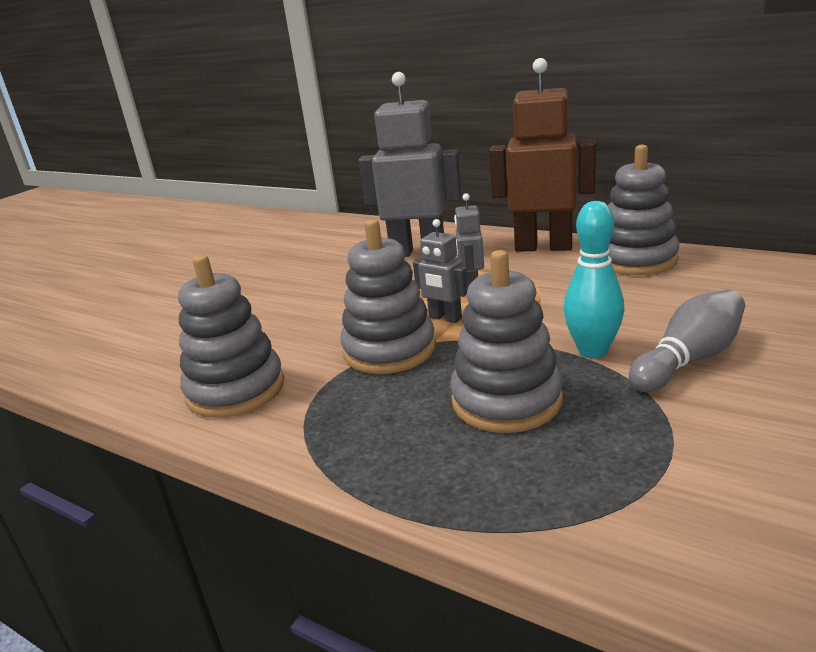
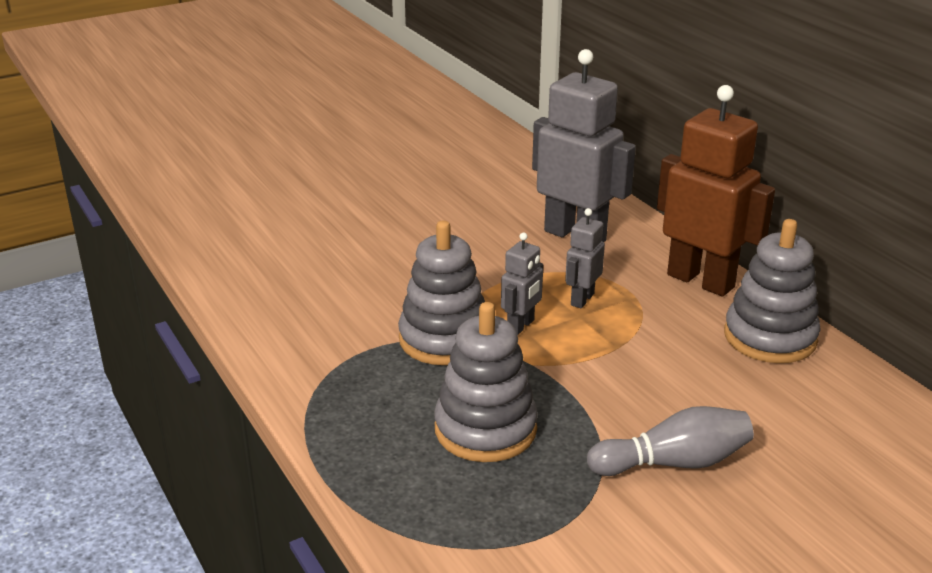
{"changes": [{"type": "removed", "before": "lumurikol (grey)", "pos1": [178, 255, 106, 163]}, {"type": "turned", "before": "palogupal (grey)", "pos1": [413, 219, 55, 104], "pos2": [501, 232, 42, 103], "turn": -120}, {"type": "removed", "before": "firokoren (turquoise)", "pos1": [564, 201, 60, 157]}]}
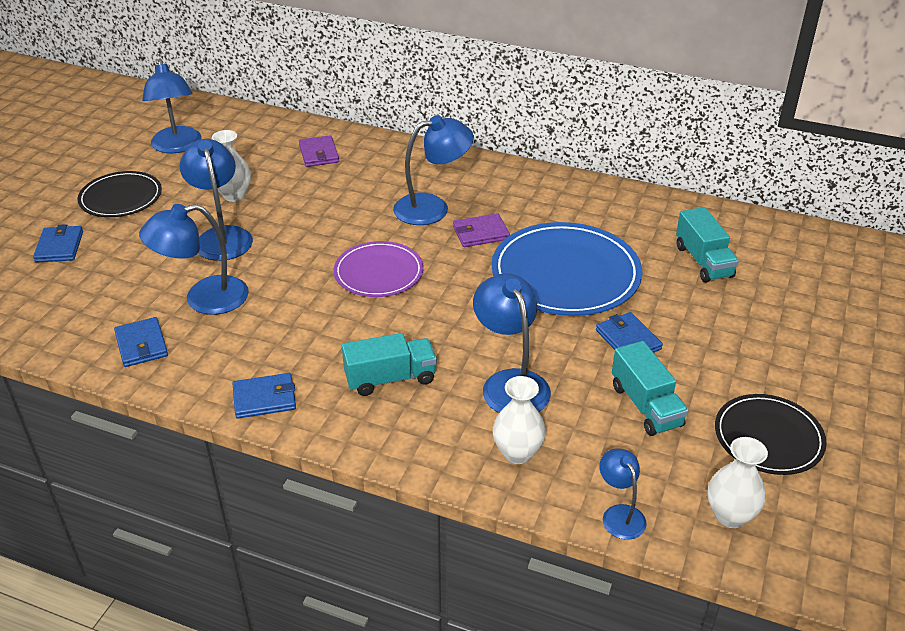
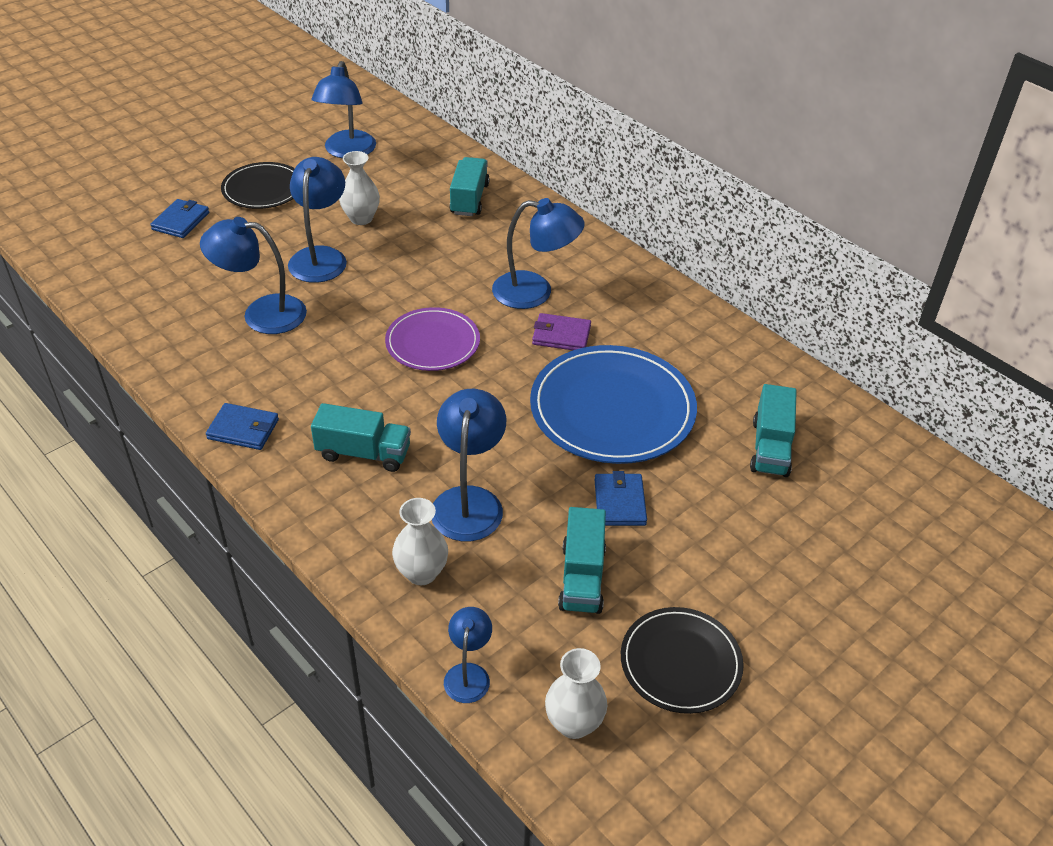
{"changes": [{"type": "removed", "before": "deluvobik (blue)", "pos1": [114, 317, 54, 50]}, {"type": "replaced", "before": "deluvobik (purple)", "after": "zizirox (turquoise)", "pos1": [299, 135, 40, 32], "pos2": [450, 157, 40, 59]}]}
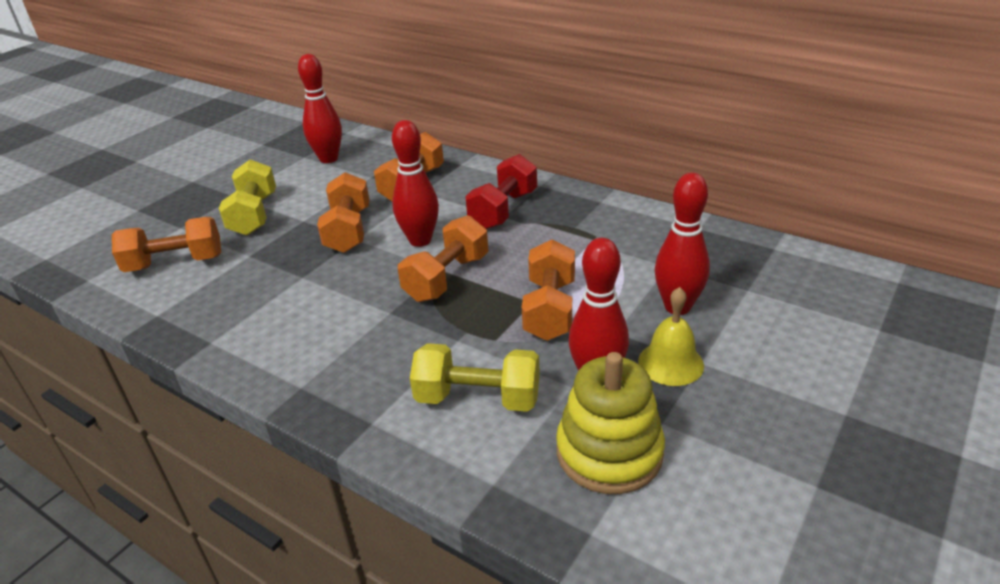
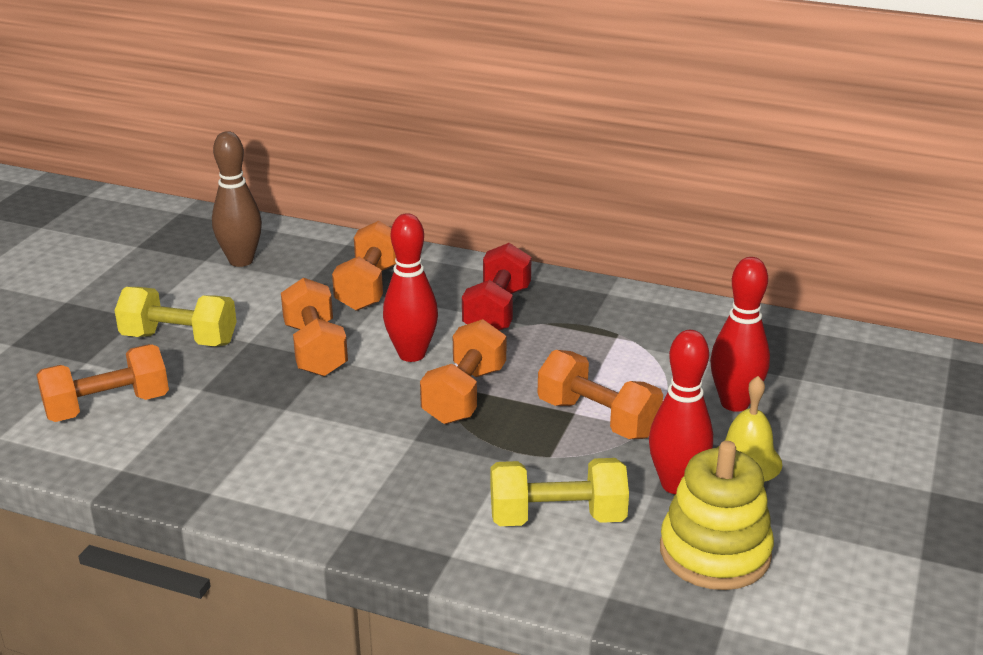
{"changes": [{"type": "turned", "before": "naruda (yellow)", "pos1": [219, 159, 57, 77], "pos2": [114, 287, 123, 59], "turn": -60}, {"type": "recoloured", "before": "firokoren (red)", "after": "firokoren (brown)", "pos1": [298, 54, 44, 109], "pos2": [212, 131, 50, 136]}, {"type": "turned", "before": "naruda (orange)", "pos1": [522, 239, 53, 102], "pos2": [538, 350, 125, 89], "turn": -45}]}
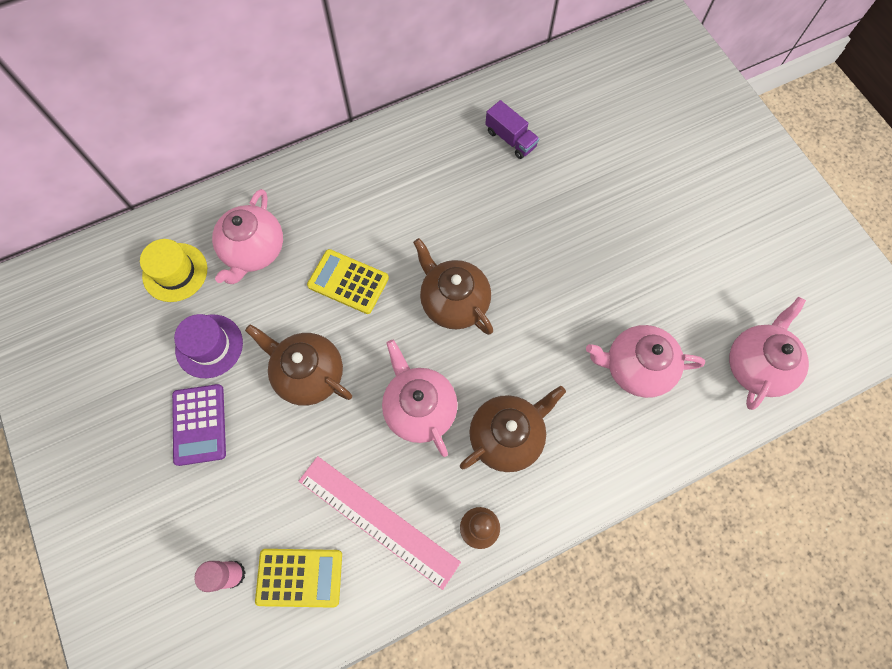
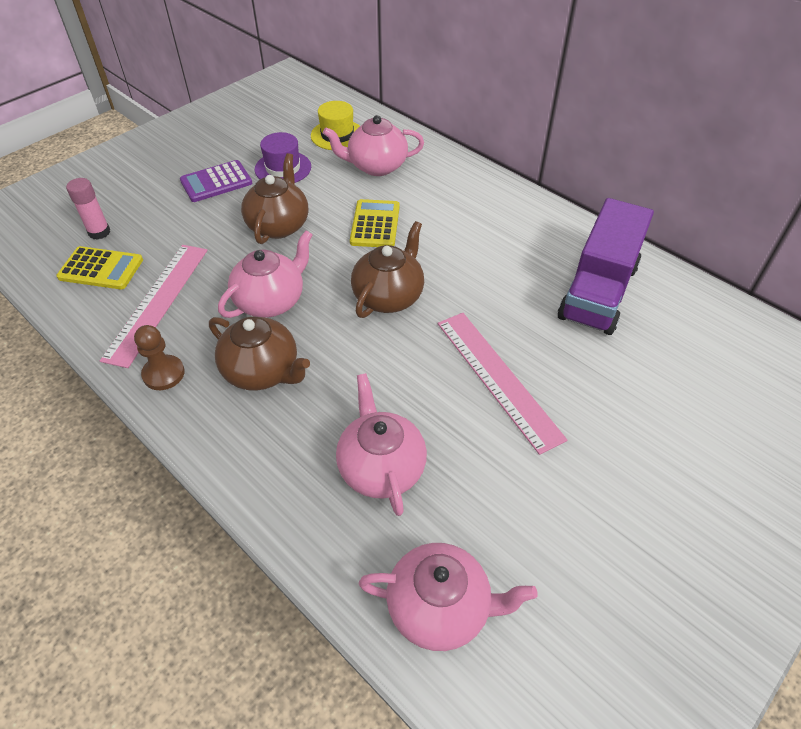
{"changes": [{"type": "turned", "before": "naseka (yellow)", "pos1": [255, 549, 87, 59], "pos2": [56, 246, 87, 43], "turn": -60}, {"type": "resized", "before": "zizirox (purple)", "pos1": [485, 100, 54, 59], "pos2": [558, 198, 96, 137], "scale": 2.1}, {"type": "added", "after": "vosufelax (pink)", "pos2": [438, 313, 129, 142]}]}
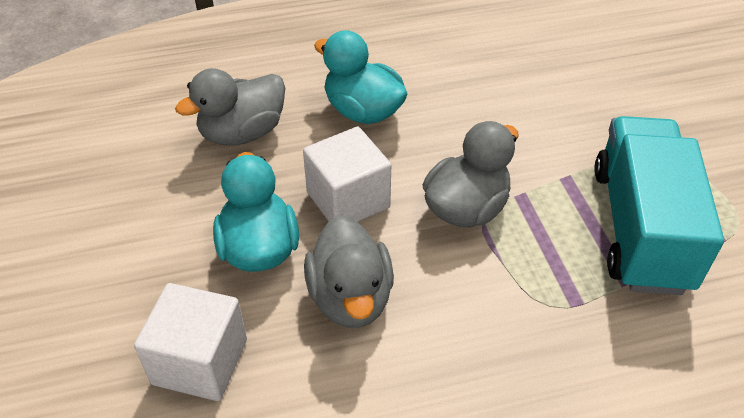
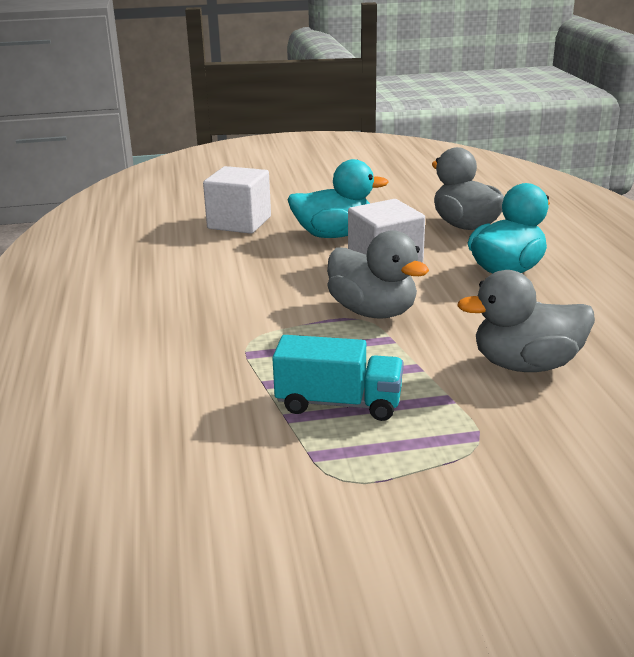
{"changes": [{"type": "moved", "before": "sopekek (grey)", "pos1": [304, 215, 90, 113], "pos2": [457, 270, 138, 102]}, {"type": "resized", "before": "zizirox (turquoise)", "pos1": [594, 116, 130, 179], "pos2": [272, 335, 132, 86], "scale": 0.58}]}
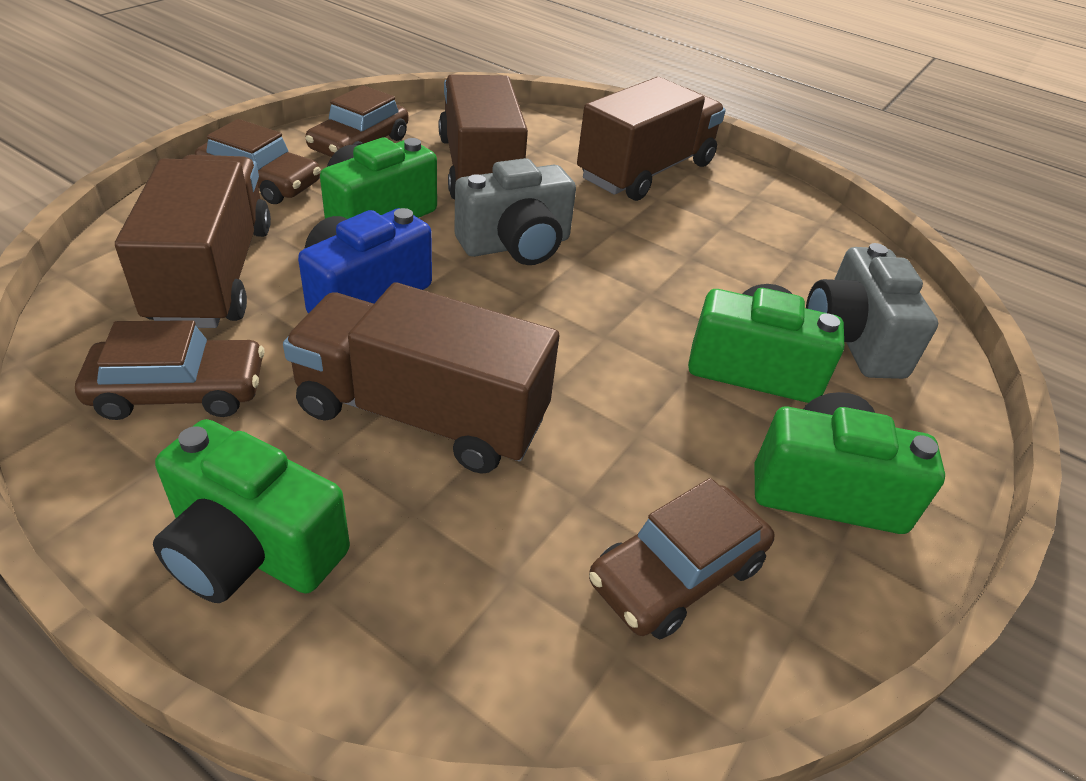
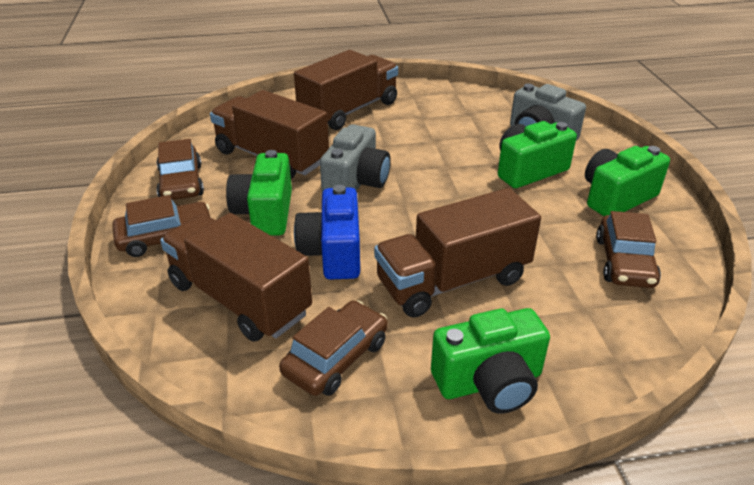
{"changes": [{"type": "turned", "before": "zizirox (brown)", "pos1": [577, 77, 149, 124], "pos2": [294, 50, 104, 80], "turn": 45}]}
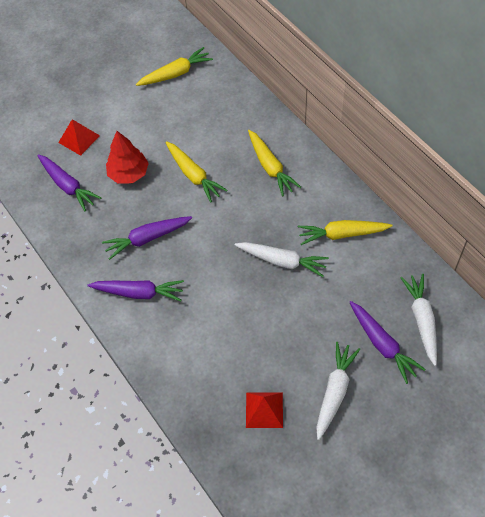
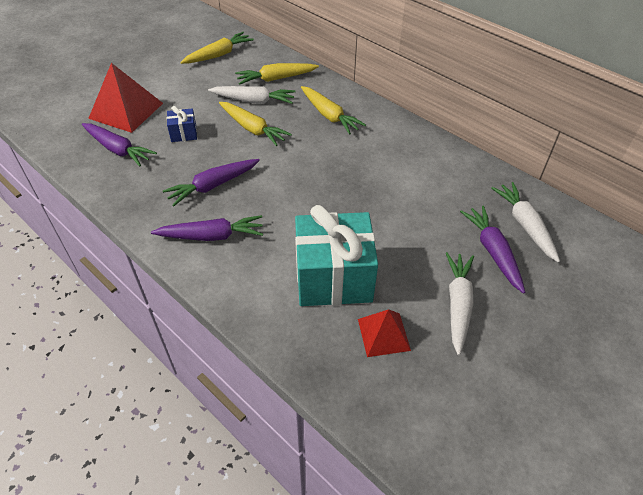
{"changes": [{"type": "resized", "before": "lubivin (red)", "pos1": [58, 119, 42, 37], "pos2": [88, 63, 75, 70], "scale": 1.68}, {"type": "replaced", "before": "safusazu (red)", "after": "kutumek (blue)", "pos1": [106, 131, 43, 53], "pos2": [167, 106, 30, 36]}, {"type": "moved", "before": "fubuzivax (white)", "pos1": [234, 242, 95, 35], "pos2": [208, 86, 88, 18]}, {"type": "moved", "before": "fubuzivax (yellow)", "pos1": [298, 220, 94, 25], "pos2": [235, 63, 84, 22]}, {"type": "turned", "before": "fubuzivax (purple)", "pos1": [349, 301, 77, 83], "pos2": [460, 206, 65, 88], "turn": -150}, {"type": "added", "after": "kutumek (turquoise)", "pos2": [295, 205, 83, 101]}]}
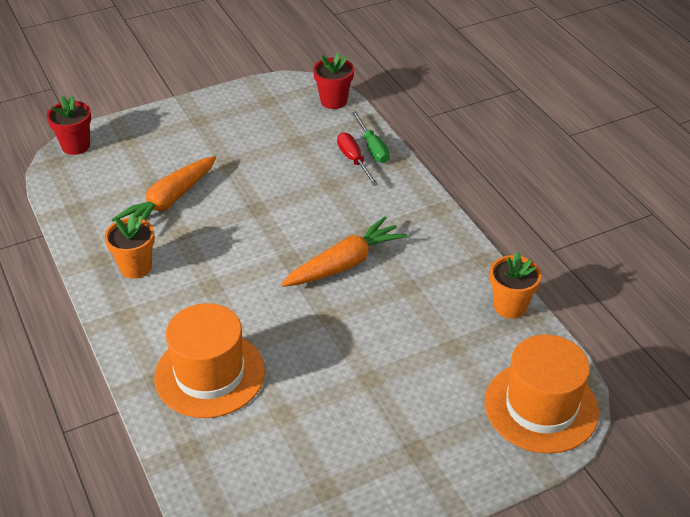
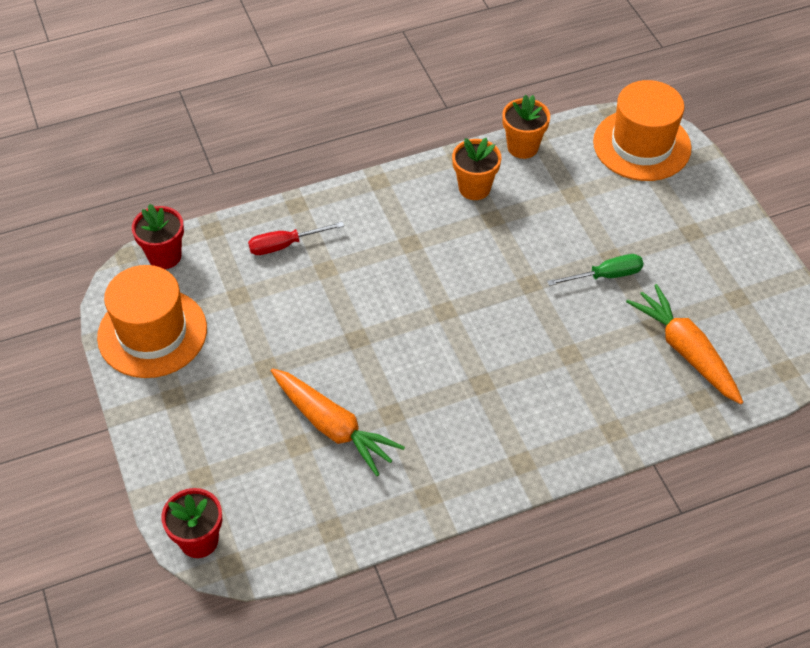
{"changes": [{"type": "moved", "before": "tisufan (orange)", "pos1": [105, 214, 50, 65], "pos2": [452, 138, 49, 62]}, {"type": "moved", "before": "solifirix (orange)", "pos1": [154, 303, 111, 115], "pos2": [97, 265, 110, 113]}, {"type": "moved", "before": "fubuzivax (orange)", "pos1": [281, 216, 126, 71], "pos2": [626, 284, 117, 120]}, {"type": "moved", "before": "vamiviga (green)", "pos1": [352, 112, 38, 51], "pos2": [547, 254, 96, 32]}]}
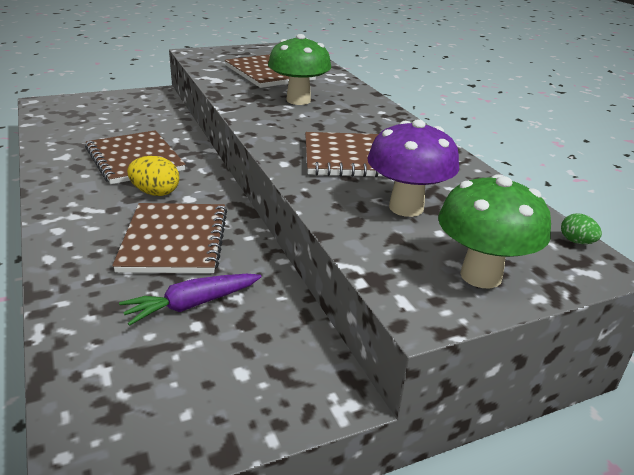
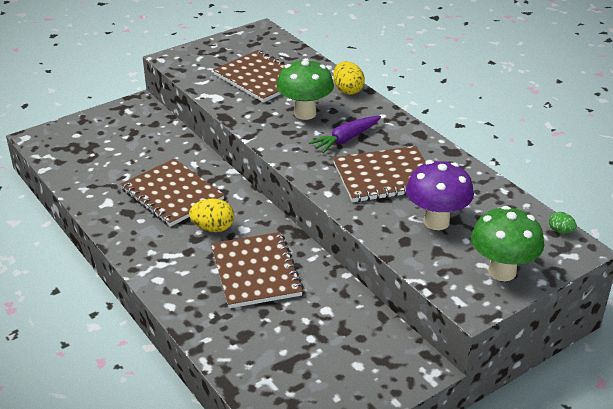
{"changes": [{"type": "moved", "before": "fubuzivax (purple)", "pos1": [119, 274, 143, 52], "pos2": [309, 116, 72, 37]}, {"type": "added", "after": "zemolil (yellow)", "pos2": [333, 61, 32, 34]}]}
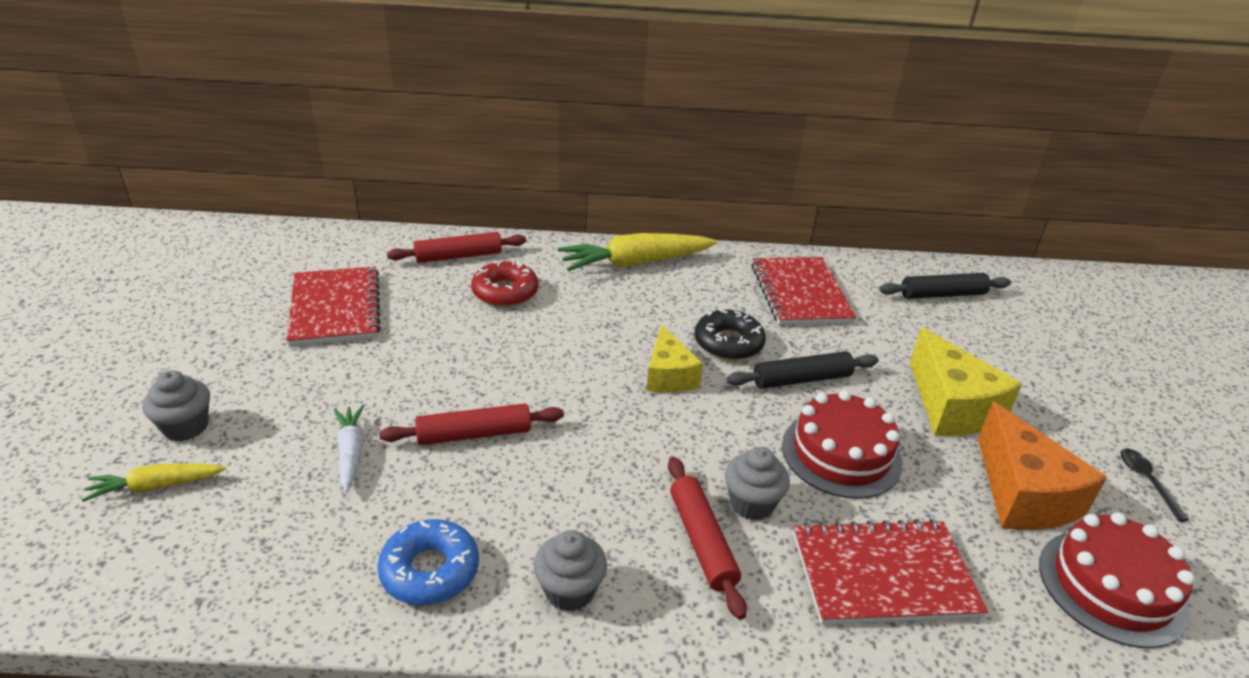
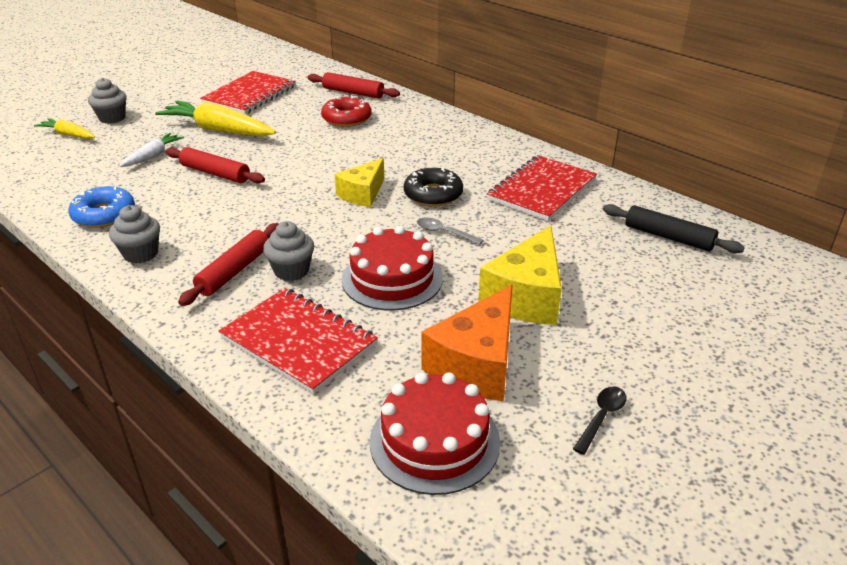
{"changes": [{"type": "moved", "before": "fubuzivax (yellow)", "pos1": [558, 233, 159, 38], "pos2": [155, 101, 121, 35]}, {"type": "replaced", "before": "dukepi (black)", "after": "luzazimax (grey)", "pos1": [727, 351, 152, 38], "pos2": [417, 217, 66, 28]}]}
